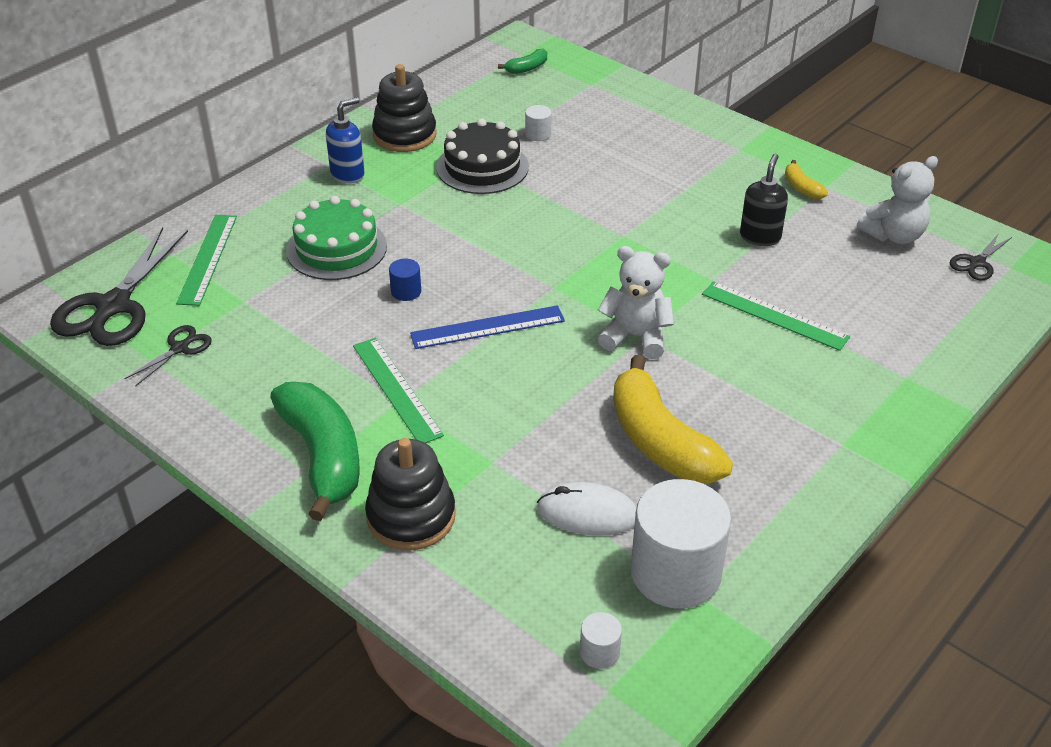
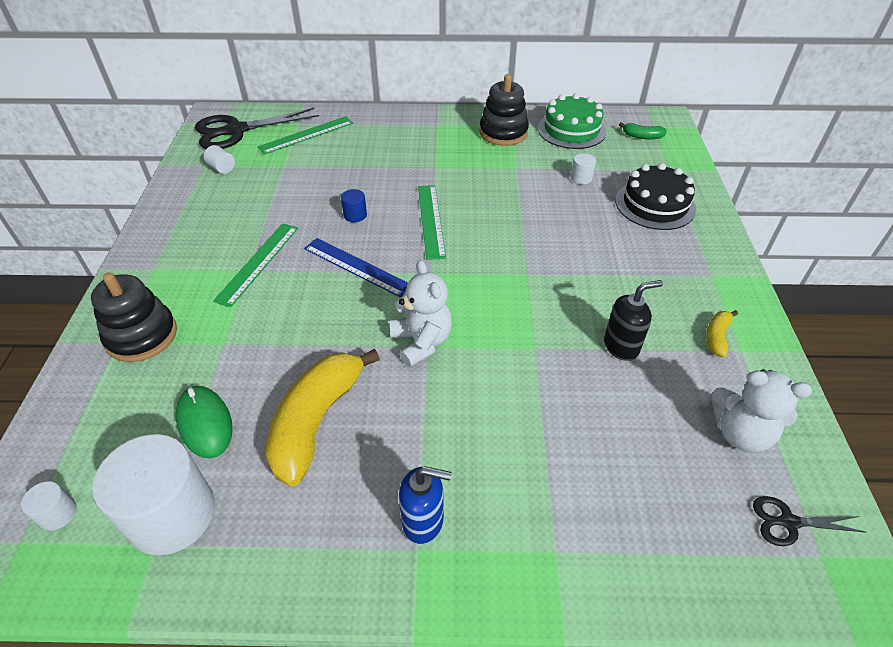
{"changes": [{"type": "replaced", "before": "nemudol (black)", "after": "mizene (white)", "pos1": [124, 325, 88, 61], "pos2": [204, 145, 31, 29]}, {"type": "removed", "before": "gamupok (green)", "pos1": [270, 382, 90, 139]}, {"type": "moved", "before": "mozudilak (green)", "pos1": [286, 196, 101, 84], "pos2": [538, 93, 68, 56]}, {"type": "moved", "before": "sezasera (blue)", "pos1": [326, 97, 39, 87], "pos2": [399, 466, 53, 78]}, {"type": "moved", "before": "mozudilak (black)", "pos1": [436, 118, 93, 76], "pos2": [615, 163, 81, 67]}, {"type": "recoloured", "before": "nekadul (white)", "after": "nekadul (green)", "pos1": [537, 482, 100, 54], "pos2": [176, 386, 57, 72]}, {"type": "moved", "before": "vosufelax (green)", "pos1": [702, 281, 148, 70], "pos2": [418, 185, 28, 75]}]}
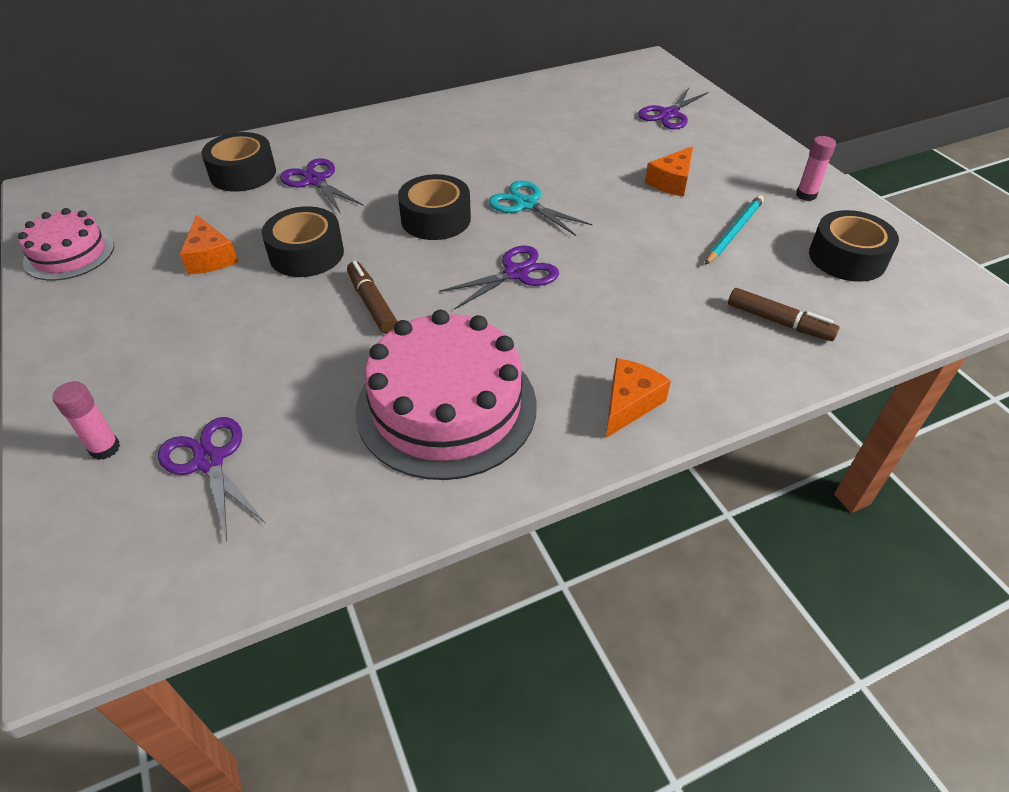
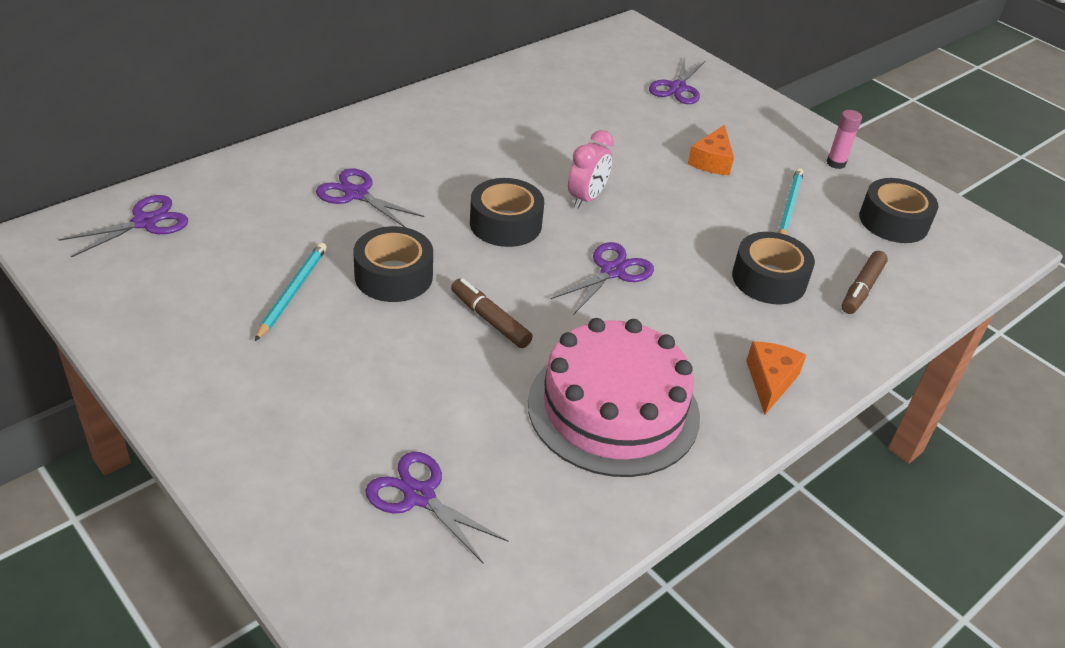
{"changes": [{"type": "removed", "before": "mozudilak (pink)", "pos1": [18, 208, 96, 73]}, {"type": "removed", "before": "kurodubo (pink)", "pos1": [53, 381, 67, 79]}, {"type": "replaced", "before": "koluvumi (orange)", "after": "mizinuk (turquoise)", "pos1": [180, 214, 58, 60], "pos2": [255, 243, 72, 98]}, {"type": "moved", "before": "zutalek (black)", "pos1": [201, 132, 75, 60], "pos2": [732, 232, 83, 73]}, {"type": "replaced", "before": "nemudol (turquoise)", "after": "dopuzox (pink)", "pos1": [488, 181, 105, 55], "pos2": [568, 130, 46, 78]}, {"type": "turned", "before": "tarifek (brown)", "pos1": [728, 288, 112, 53], "pos2": [842, 251, 46, 63], "turn": 105}, {"type": "added", "after": "nemudol (purple)", "pos2": [59, 195, 129, 62]}]}
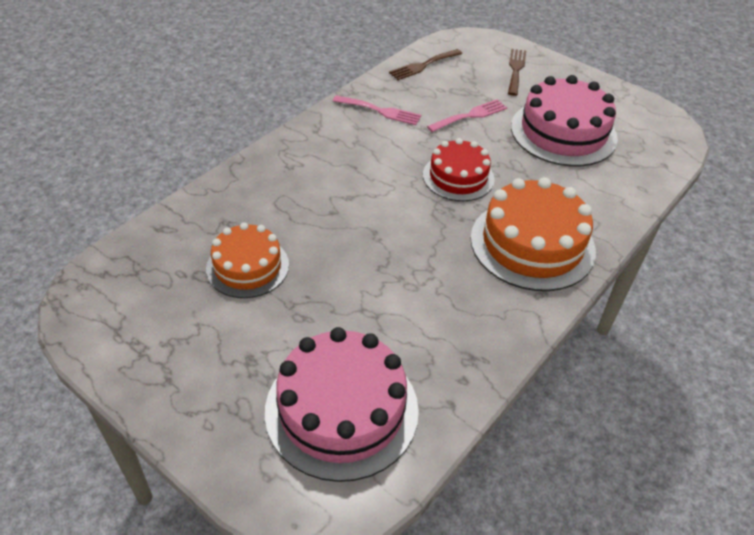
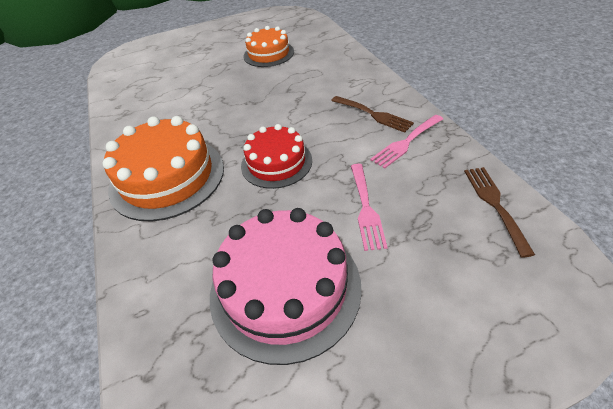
{"changes": [{"type": "removed", "before": "mozudilak (pink)", "pos1": [265, 327, 154, 155]}, {"type": "moved", "before": "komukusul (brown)", "pos1": [508, 49, 18, 47], "pos2": [331, 96, 83, 37]}]}
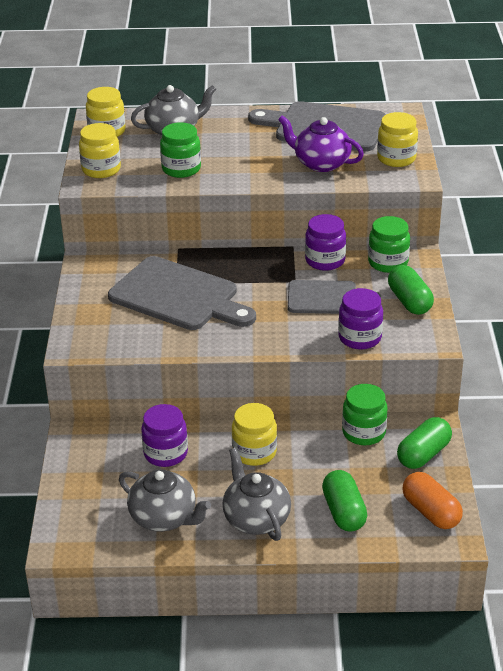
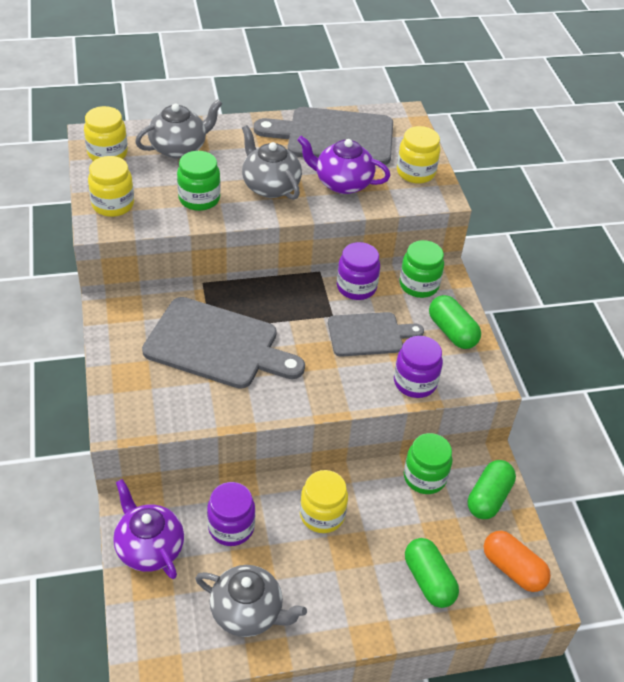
{"changes": [{"type": "moved", "before": "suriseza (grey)", "pos1": [222, 448, 69, 93], "pos2": [242, 125, 60, 75]}, {"type": "added", "after": "suriseza (purple)", "pos2": [113, 479, 71, 100]}]}
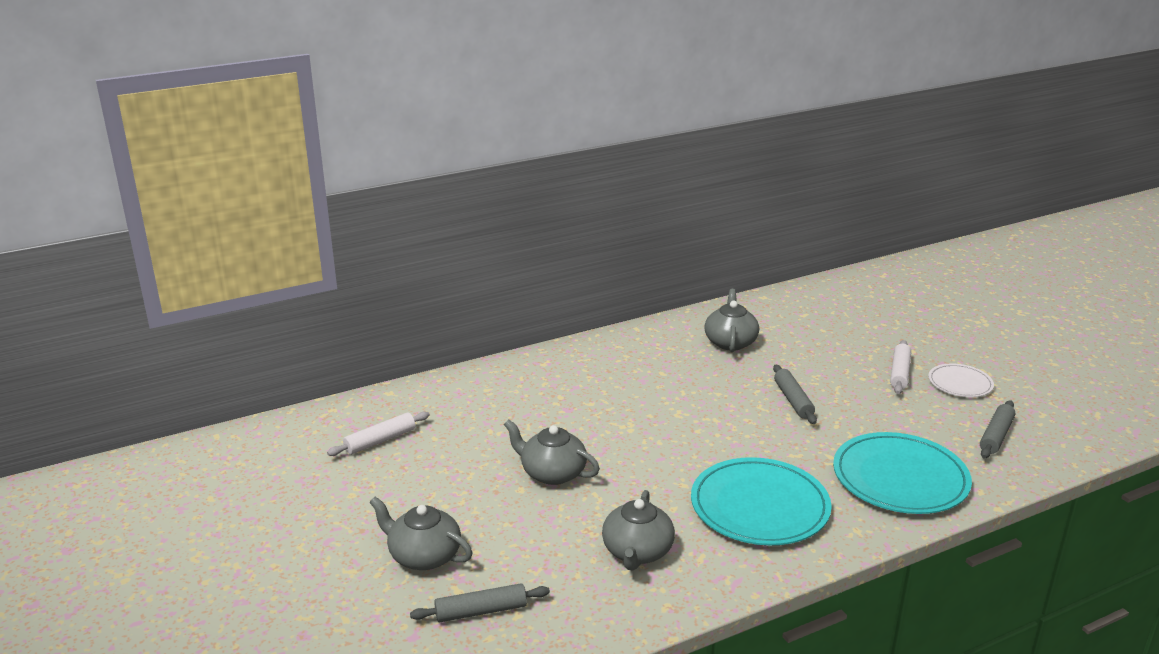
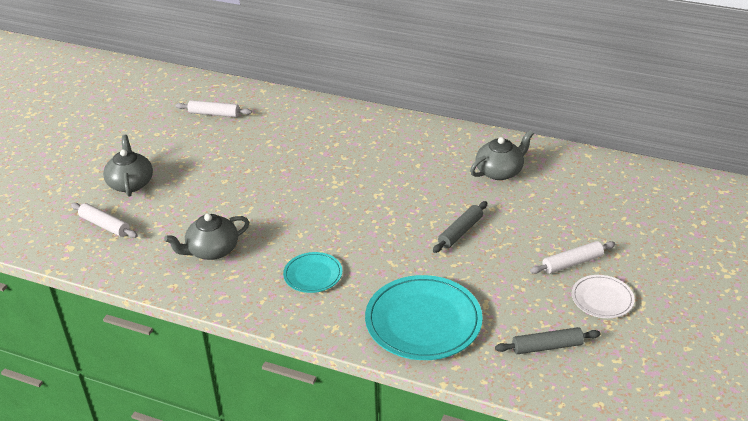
{"changes": [{"type": "recoloured", "before": "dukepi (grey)", "after": "dukepi (white)", "pos1": [410, 583, 140, 39], "pos2": [71, 203, 67, 35]}, {"type": "removed", "before": "suriseza (grey)", "pos1": [504, 420, 96, 65]}, {"type": "resized", "before": "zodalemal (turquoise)", "pos1": [691, 457, 141, 88], "pos2": [283, 252, 59, 41], "scale": 0.54}]}
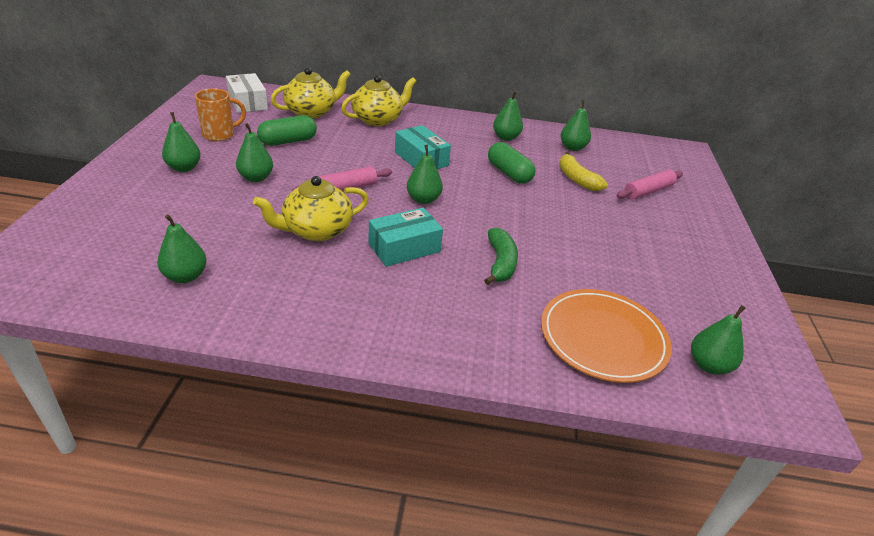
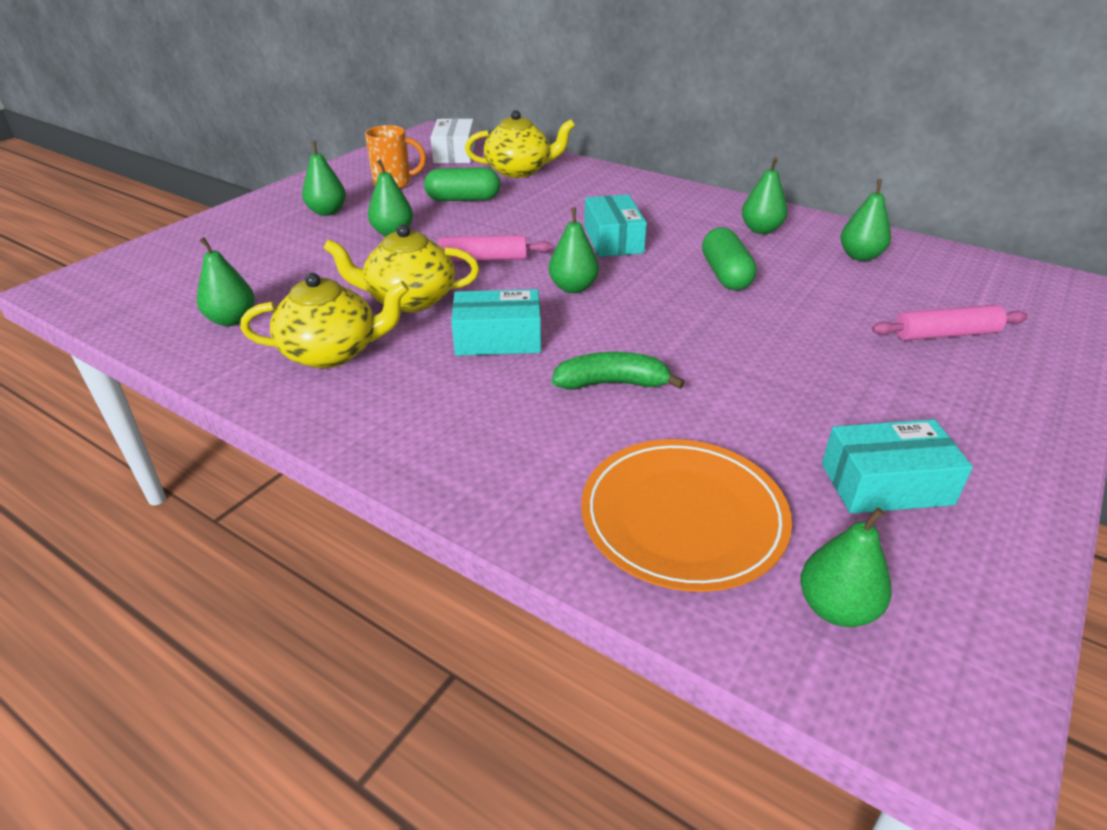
{"changes": [{"type": "moved", "before": "suriseza (yellow)", "pos1": [341, 75, 75, 51], "pos2": [240, 273, 169, 96]}, {"type": "turned", "before": "gamupok (green)", "pos1": [484, 228, 34, 57], "pos2": [552, 352, 133, 38], "turn": -120}, {"type": "removed", "before": "gamupok (yellow)", "pos1": [559, 152, 49, 39]}, {"type": "added", "after": "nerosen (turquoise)", "pos2": [822, 419, 151, 95]}]}
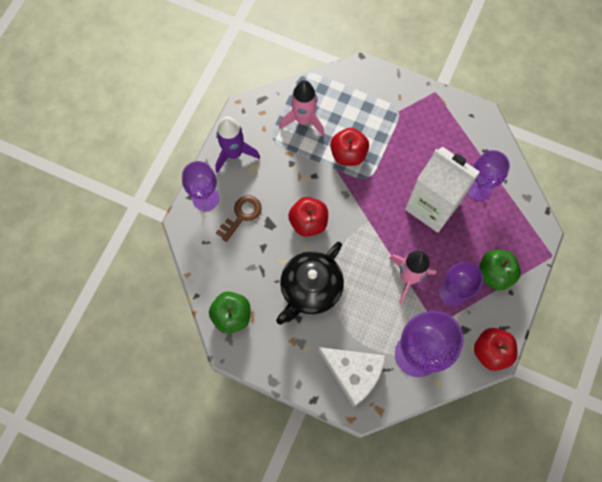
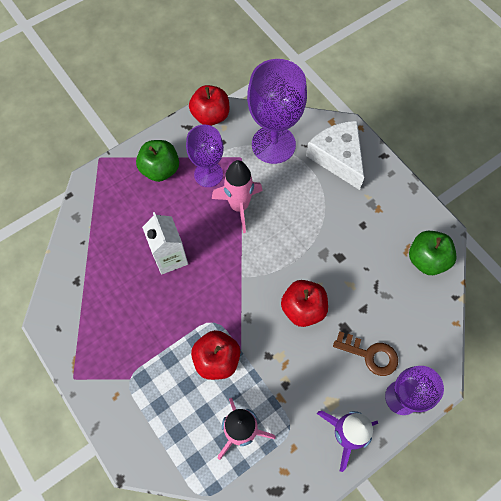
{"changes": [{"type": "turned", "before": "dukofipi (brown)", "pos1": [216, 195, 46, 47], "pos2": [333, 331, 65, 45], "turn": -135}, {"type": "removed", "before": "suriseza (black)", "pos1": [276, 242, 68, 83]}, {"type": "resized", "before": "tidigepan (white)", "pos1": [405, 146, 75, 87], "pos2": [142, 212, 46, 63], "scale": 0.62}, {"type": "removed", "before": "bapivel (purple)", "pos1": [467, 150, 43, 51]}]}
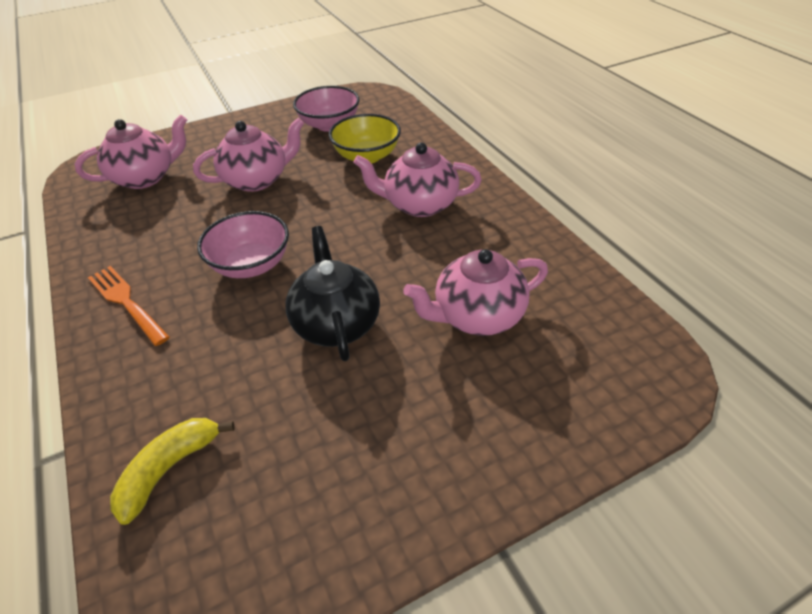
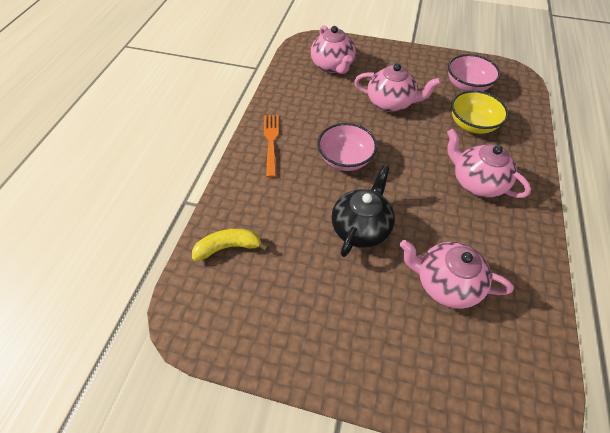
{"changes": [{"type": "turned", "before": "suriseza (pink)", "pos1": [75, 115, 112, 74], "pos2": [311, 25, 45, 49], "turn": 60}]}
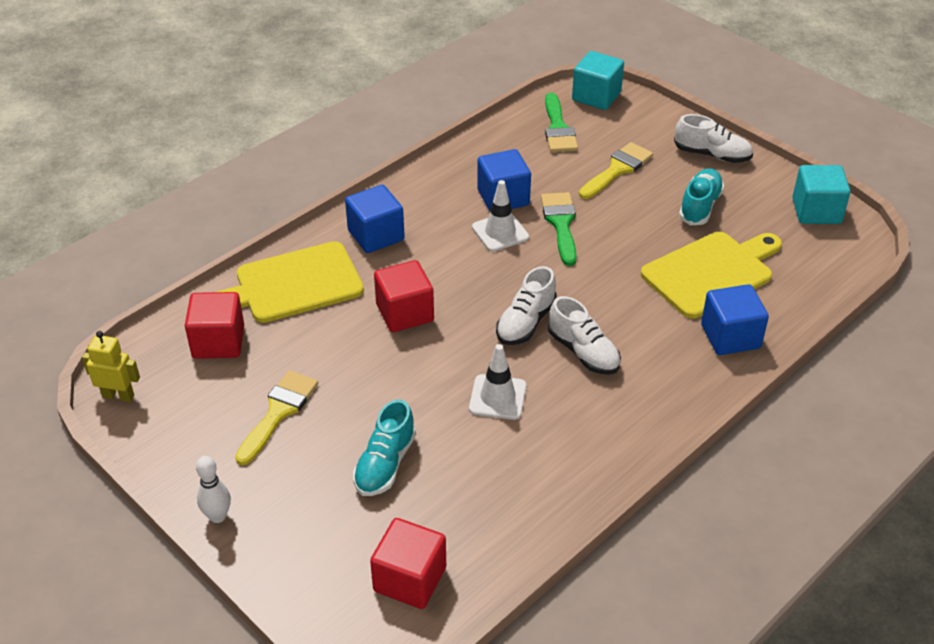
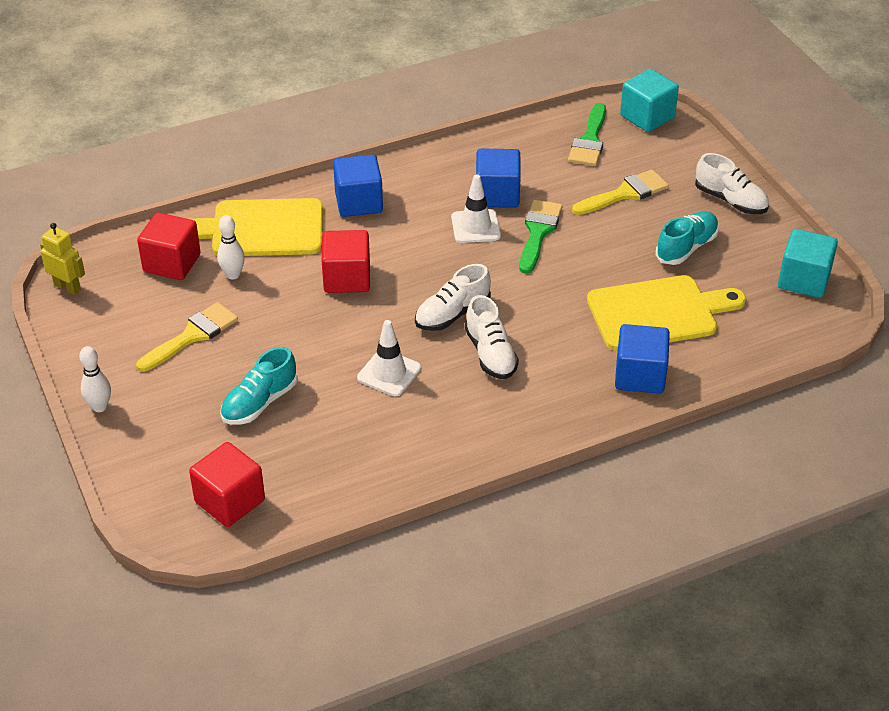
{"changes": [{"type": "added", "after": "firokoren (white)", "pos2": [217, 215, 28, 64]}]}
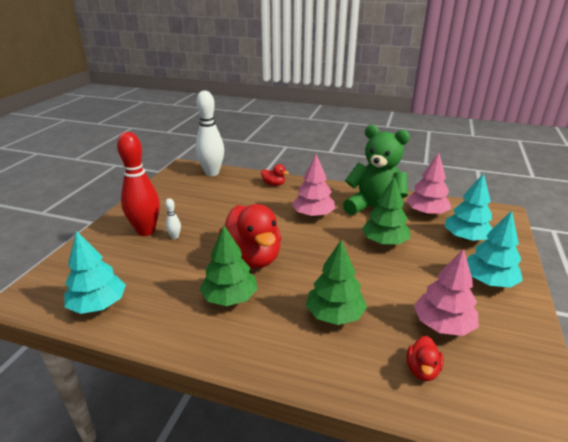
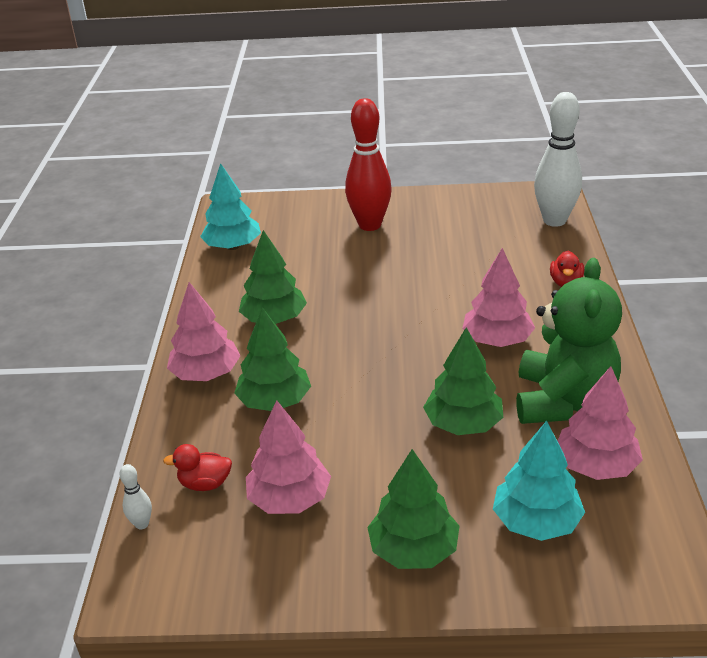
{"changes": [{"type": "moved", "before": "firokoren (white)", "pos1": [165, 198, 16, 41], "pos2": [120, 464, 32, 65]}, {"type": "removed", "before": "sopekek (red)", "pos1": [219, 204, 62, 65]}, {"type": "recoloured", "before": "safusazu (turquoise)", "after": "safusazu (green)", "pos1": [467, 210, 56, 78], "pos2": [367, 449, 93, 120]}, {"type": "added", "after": "safusazu (pink)", "pos2": [167, 282, 74, 99]}]}
